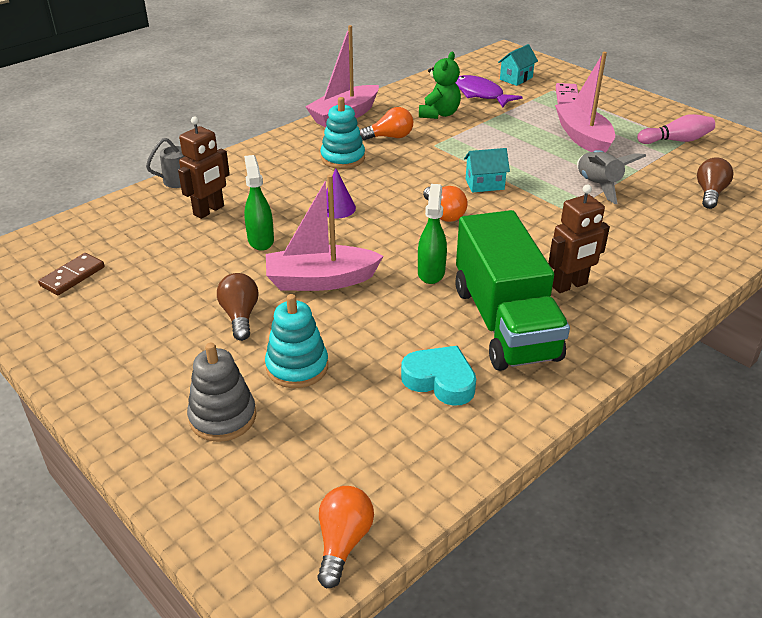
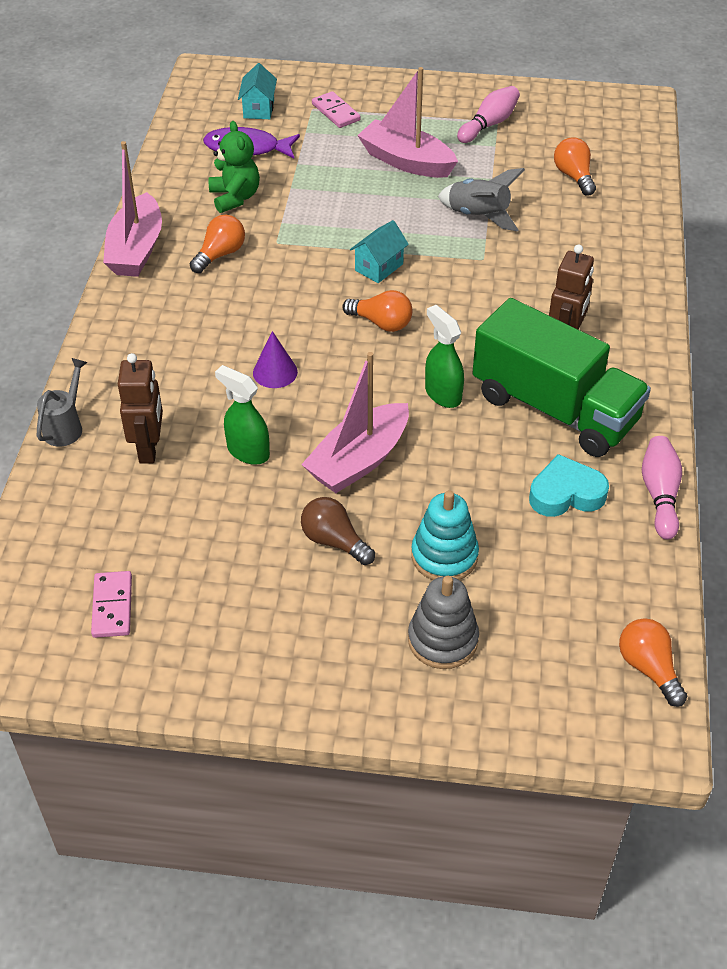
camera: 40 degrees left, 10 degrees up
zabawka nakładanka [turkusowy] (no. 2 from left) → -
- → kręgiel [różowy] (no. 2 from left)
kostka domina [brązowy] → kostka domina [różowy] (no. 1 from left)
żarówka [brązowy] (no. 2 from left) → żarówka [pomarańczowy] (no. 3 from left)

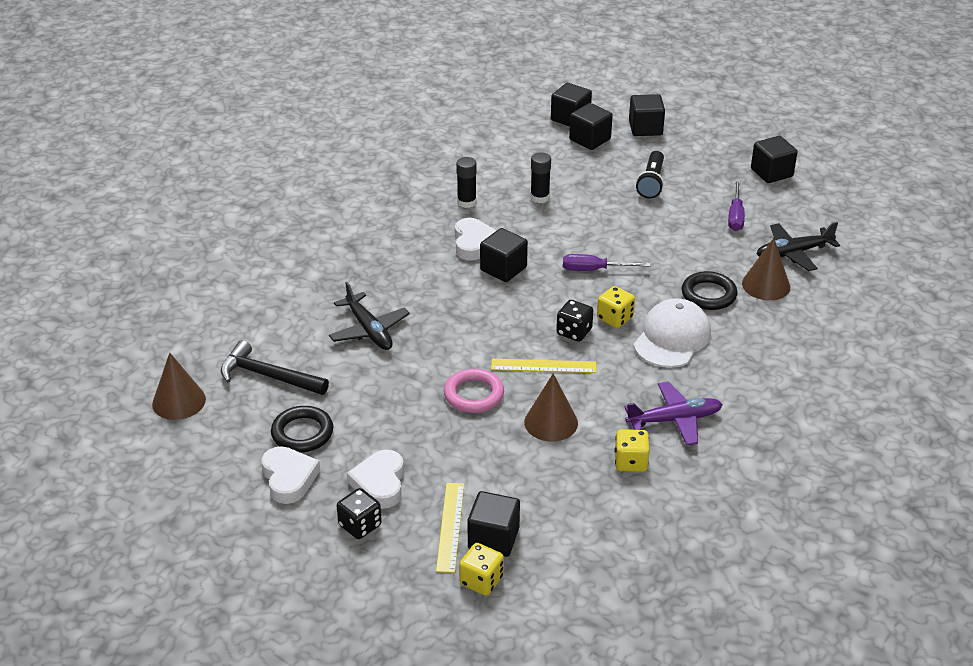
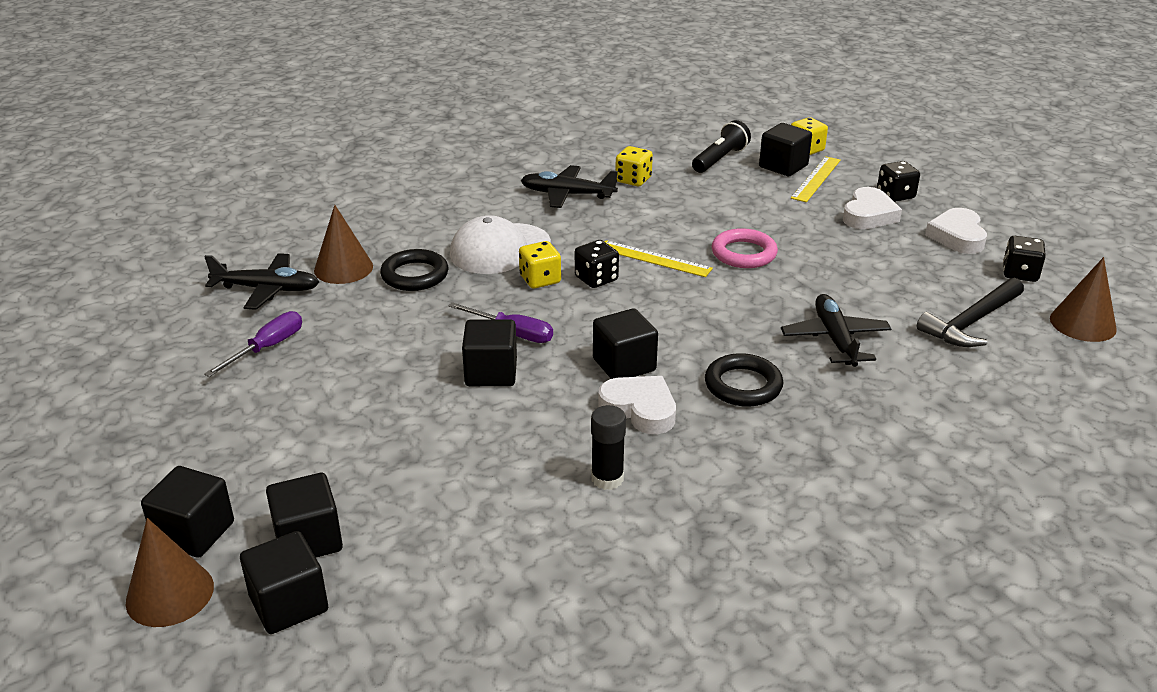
camera: 155 degrees left, 5 degrees down
klej w sztyfcie [czarny] (no. 2 from left) → -
- → kostka do gry [czarny] (no. 3 from left)
pierścień [czarny] (no. 1 from left in the first image) → pierścień [czarny] (no. 2 from left), shifted
stożek [brązowy] (no. 2 from left in the first image) → stożek [brązowy] (no. 1 from left), shifted
latarka [czarny], shifted
sześcian [czarny] (no. 6 from left in the first image) → sześcian [czarny] (no. 4 from left), shifted
samolot [fioletowy] → samolot [czarny] (no. 2 from left)
młotek [czarny], 90 degrees clockwise
serce [biały] (no. 3 from left in the first image) → serce [biały] (no. 1 from left), 105 degrees clockwise

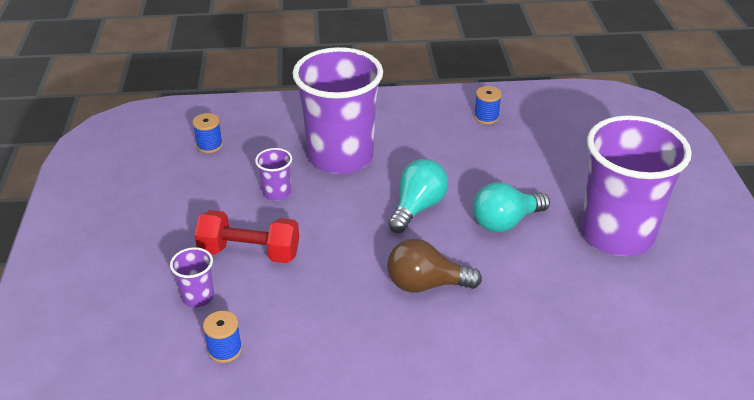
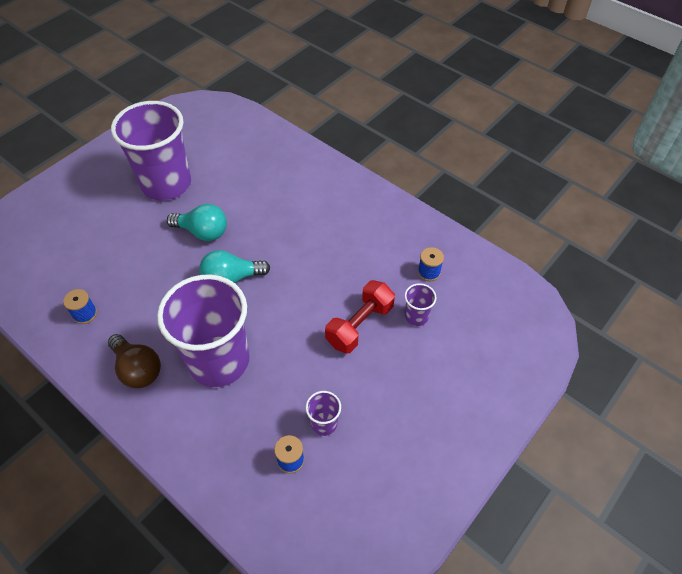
camera: 135 degrees left, 15 degrees up
szklanka [fioletowy] (no. 2 from left in the first image) → szklanka [fioletowy] (no. 3 from left), shifted
żarówka [brązowy], shifted
hantel [czerwony], 75 degrees clockwise

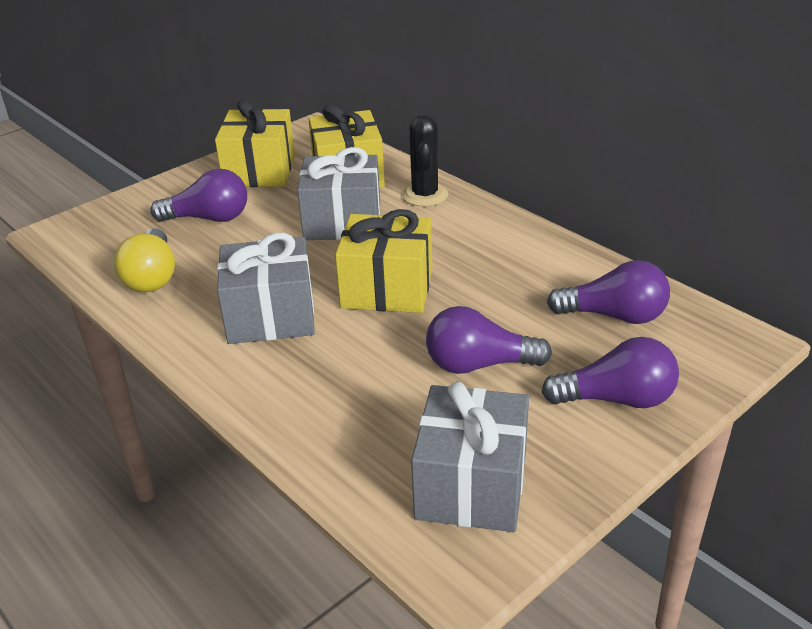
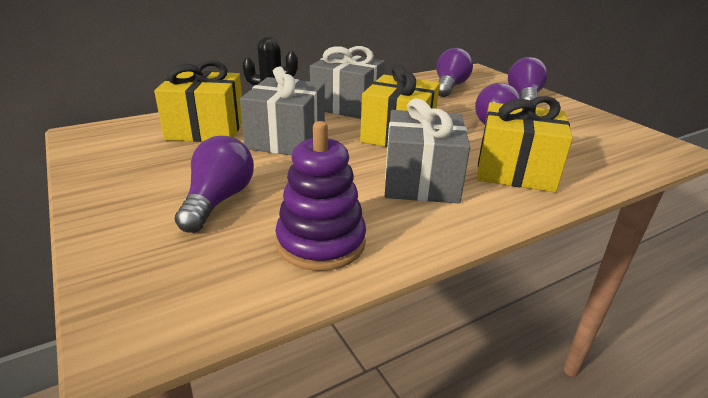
camera: 80 degrees left, 5 degrees down
prezent [żółty] (no. 1 from left in the first image) → prezent [żółty] (no. 3 from left), shifted
prezent [szary] (no. 3 from left in the first image) → prezent [szary] (no. 2 from left), shifted
żarówka [żółty] → zabawka nakładanka [fioletowy]

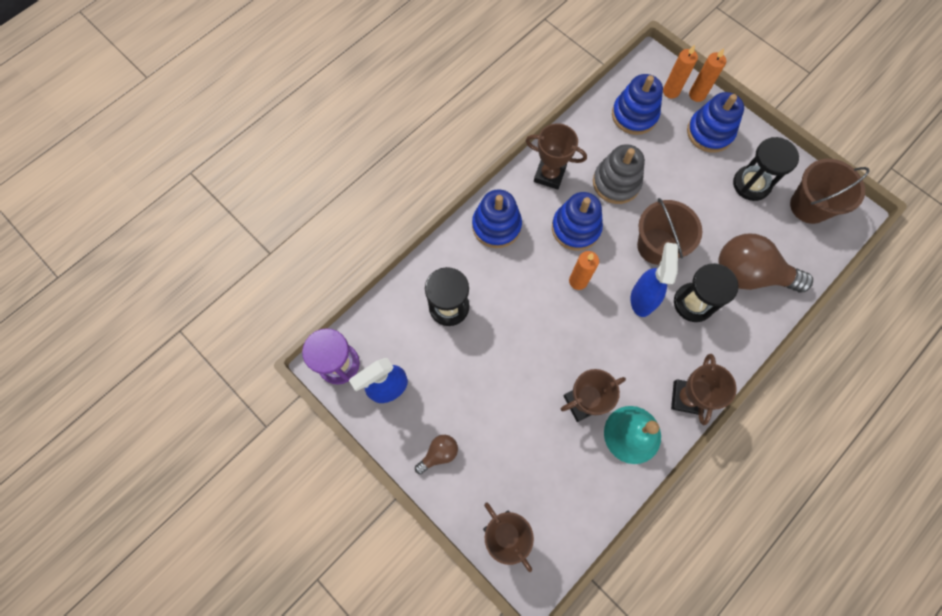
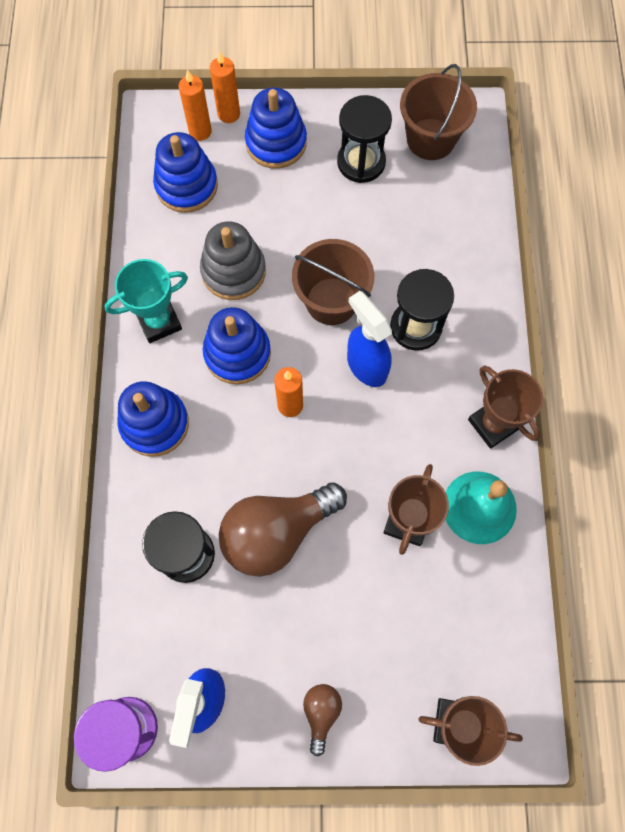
camera: 45 degrees left, 0 degrees up
żarówka [brązowy] (no. 2 from left in the first image) → żarówka [brązowy] (no. 1 from left), shifted
puchar [brązowy] (no. 2 from left) → puchar [turkusowy]

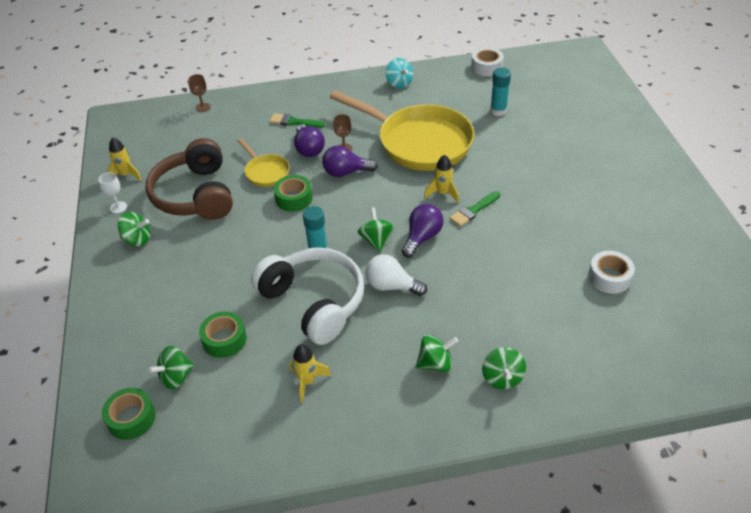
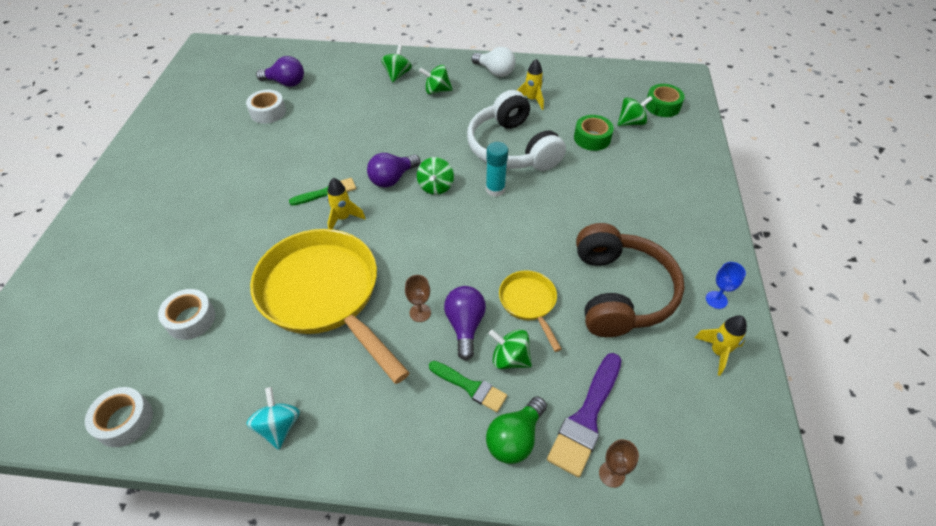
camera: 165 degrees left, 5 degrees up
taśma klejąca [zielony] (no. 3 from left) → -
- → żarówka [zielony]
- → pędzel [fioletowy]
bączek [zielony] (no. 1 from left in the first image) → bączek [zielony] (no. 4 from left), shifted
żarówka [fioletowy] (no. 2 from left in the first image) → żarówka [fioletowy] (no. 1 from left), shifted
żarówka [biały], shifted
klej w sztyfcie [turkusowy] (no. 2 from left) → taśma klejąca [biały] (no. 2 from left)
kielich [biały] → kielich [niebieski]

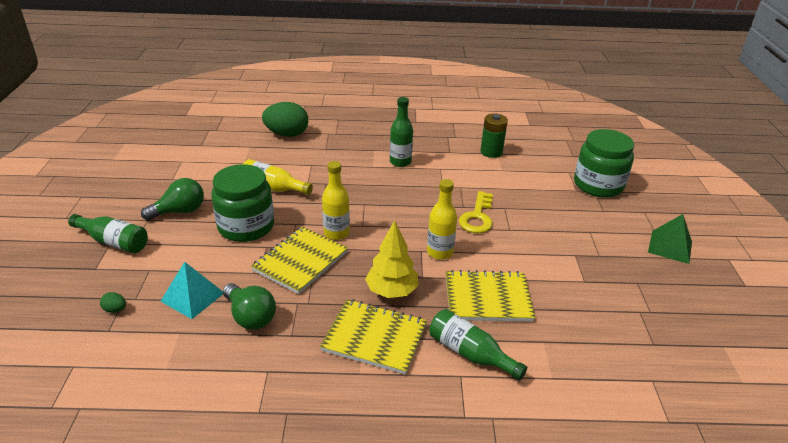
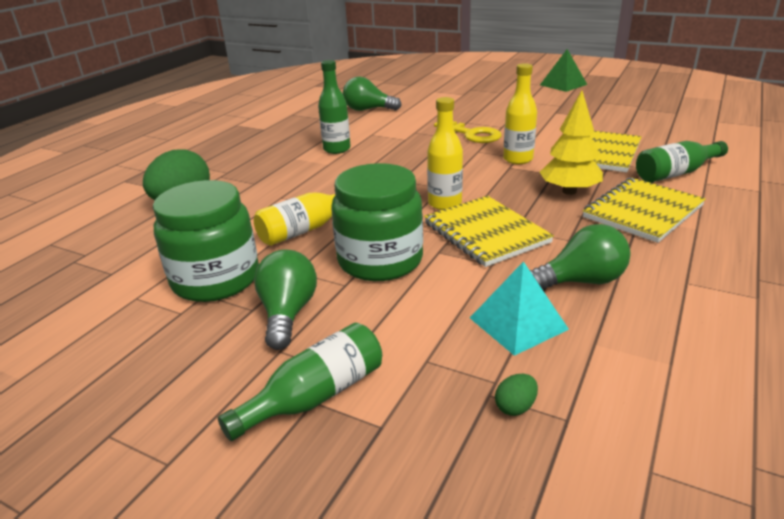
camera: 60 degrees left, 5 degrees down
słoik [zielony] (no. 2 from left in the first image) → słoik [zielony] (no. 1 from left), shifted
bateria [zielony] → żarówka [zielony] (no. 2 from left)

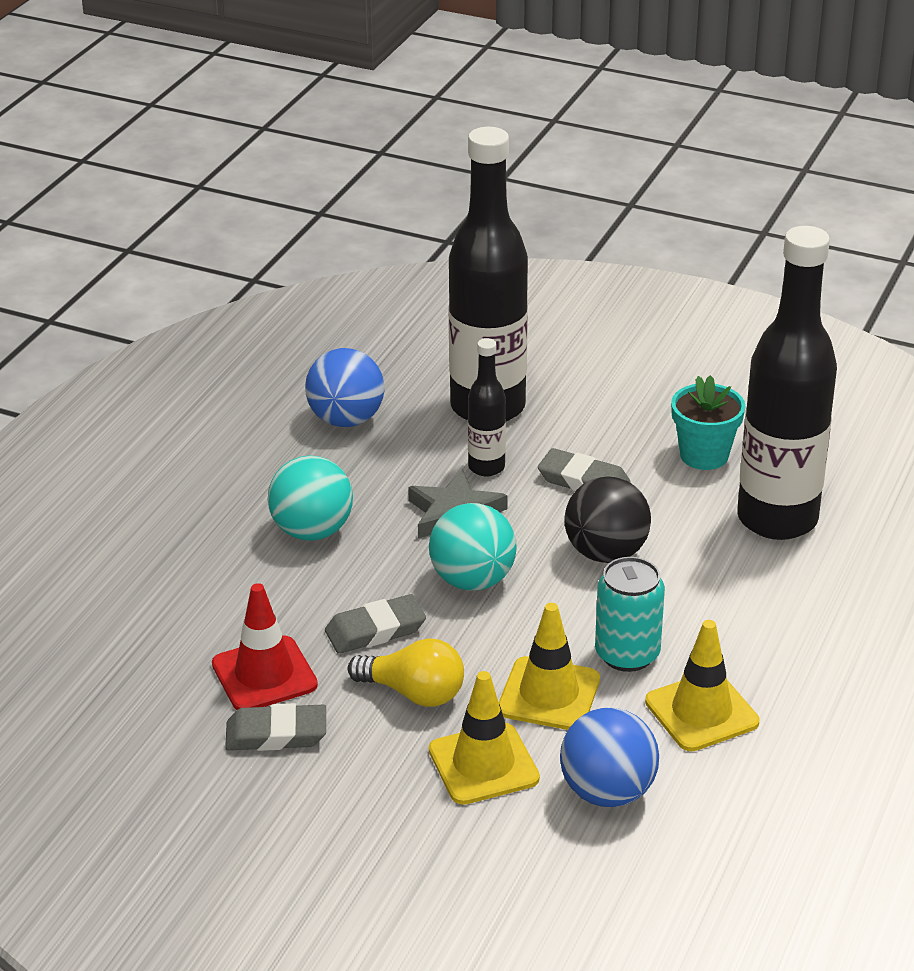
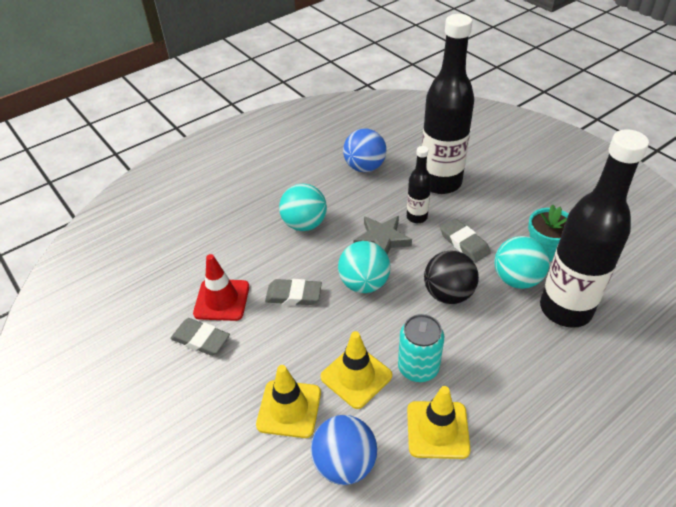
camera: 30 degrees right, 10 degrees up
żarówka [żółty] → -
- → piłka [turkusowy] (no. 3 from left)

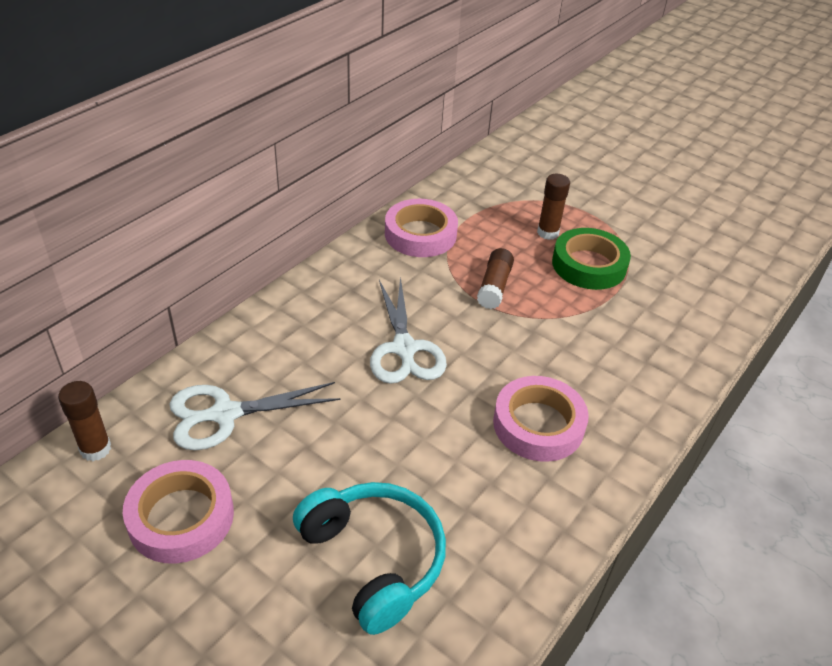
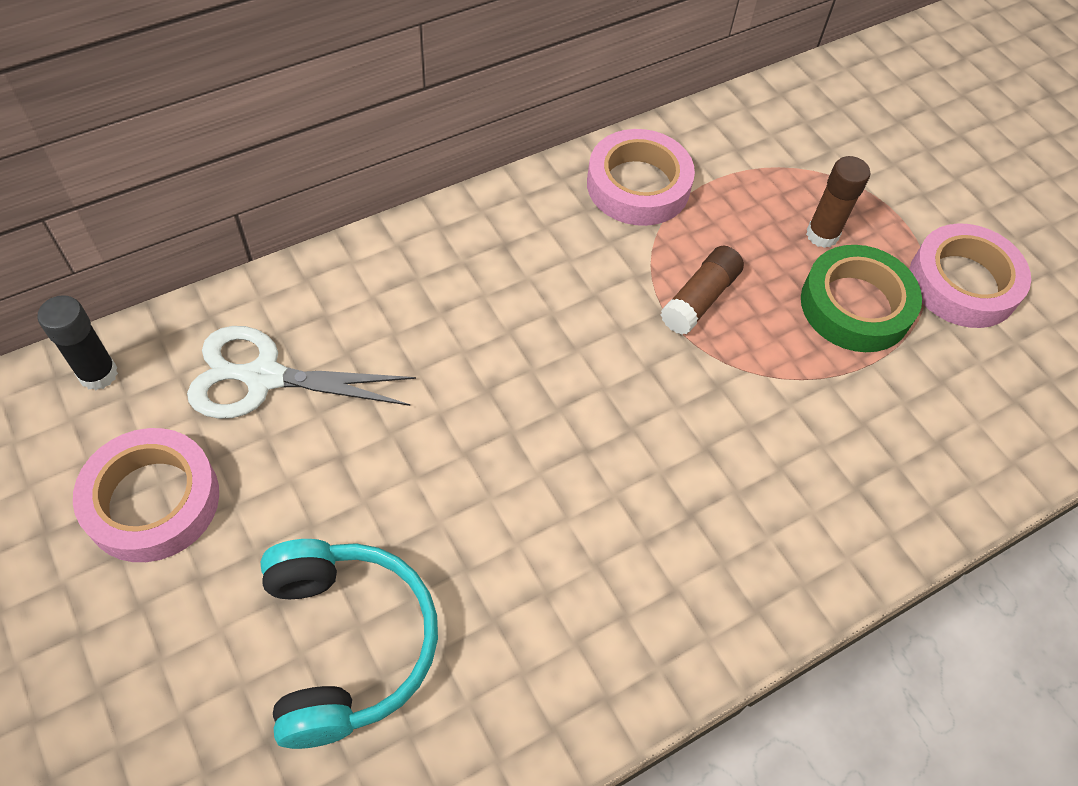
camera: 20 degrees right, 15 degrees up
nożyczki [biały] (no. 2 from left) → -
taśma klejąca [różowy] (no. 3 from left), shifted
klej w sztyfcie [brązowy] (no. 1 from left) → klej w sztyfcie [czarny]

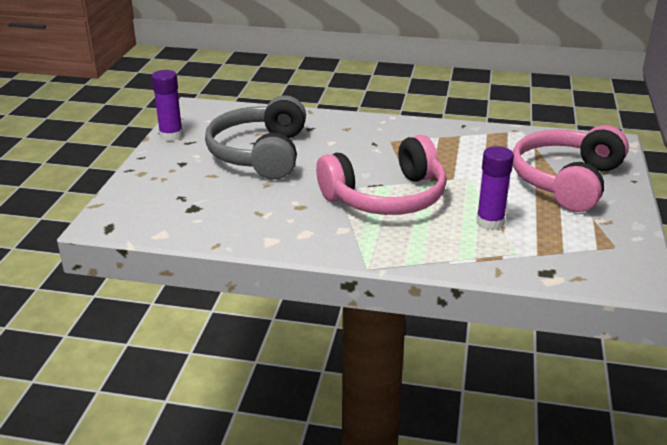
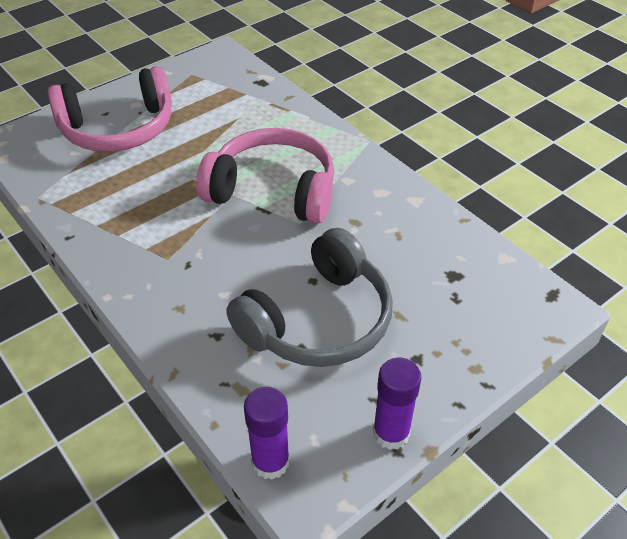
camera: 140 degrees left, 15 degrees up
klej w sztyfcie [fioletowy] (no. 2 from left in the first image) → klej w sztyfcie [fioletowy] (no. 1 from left), shifted

